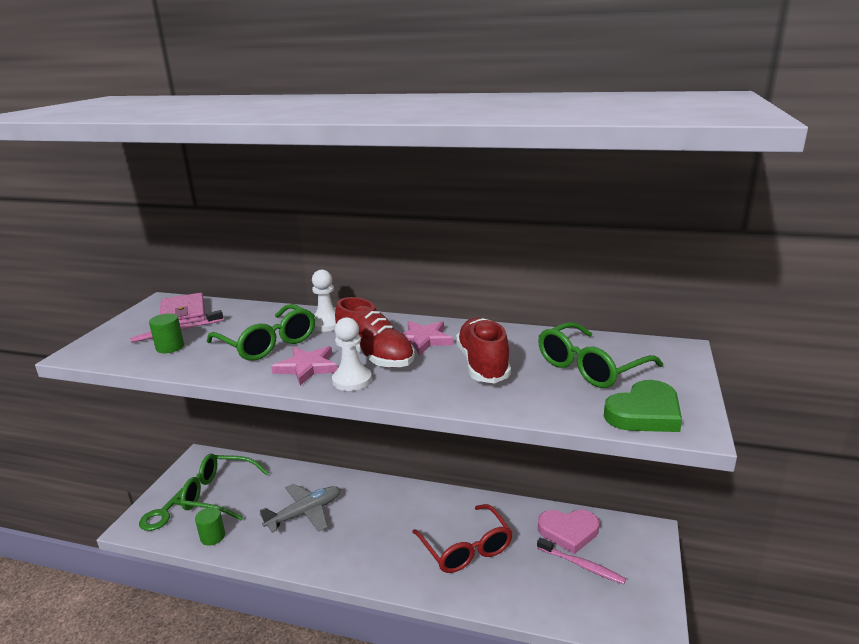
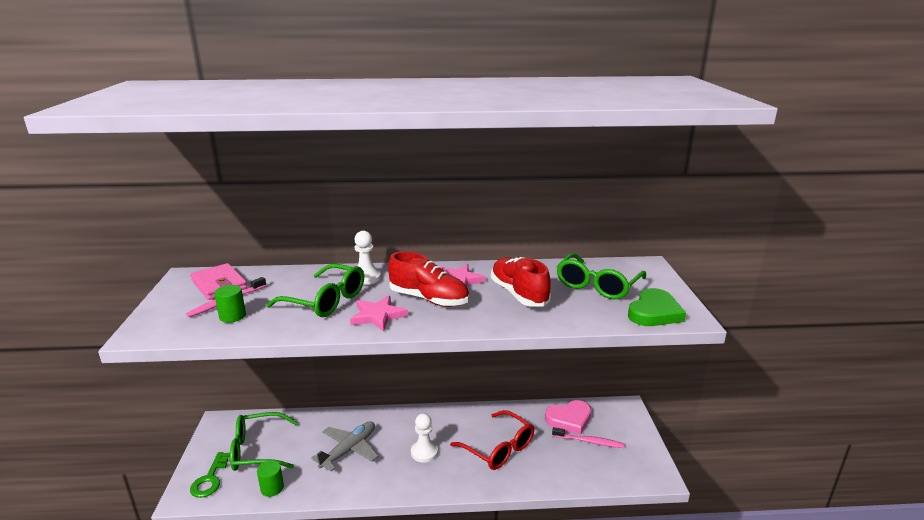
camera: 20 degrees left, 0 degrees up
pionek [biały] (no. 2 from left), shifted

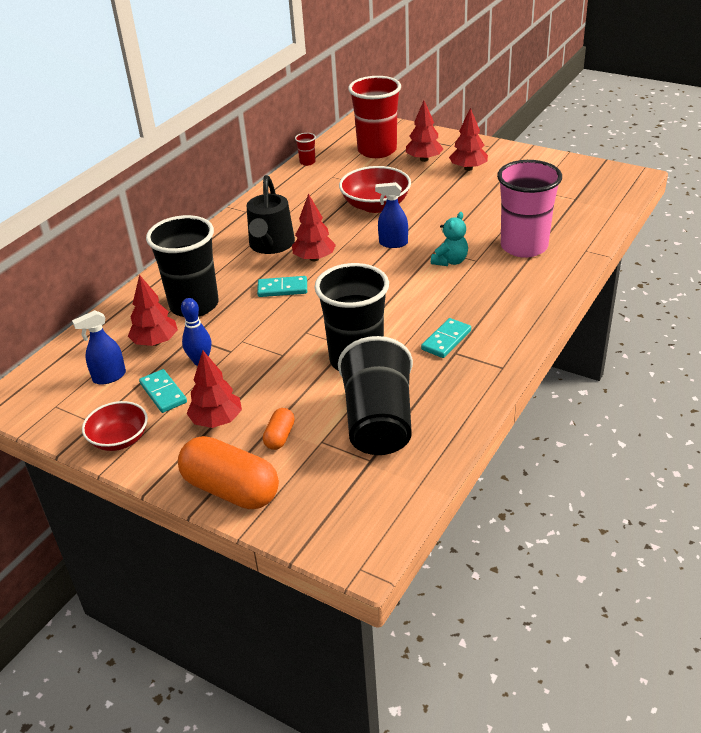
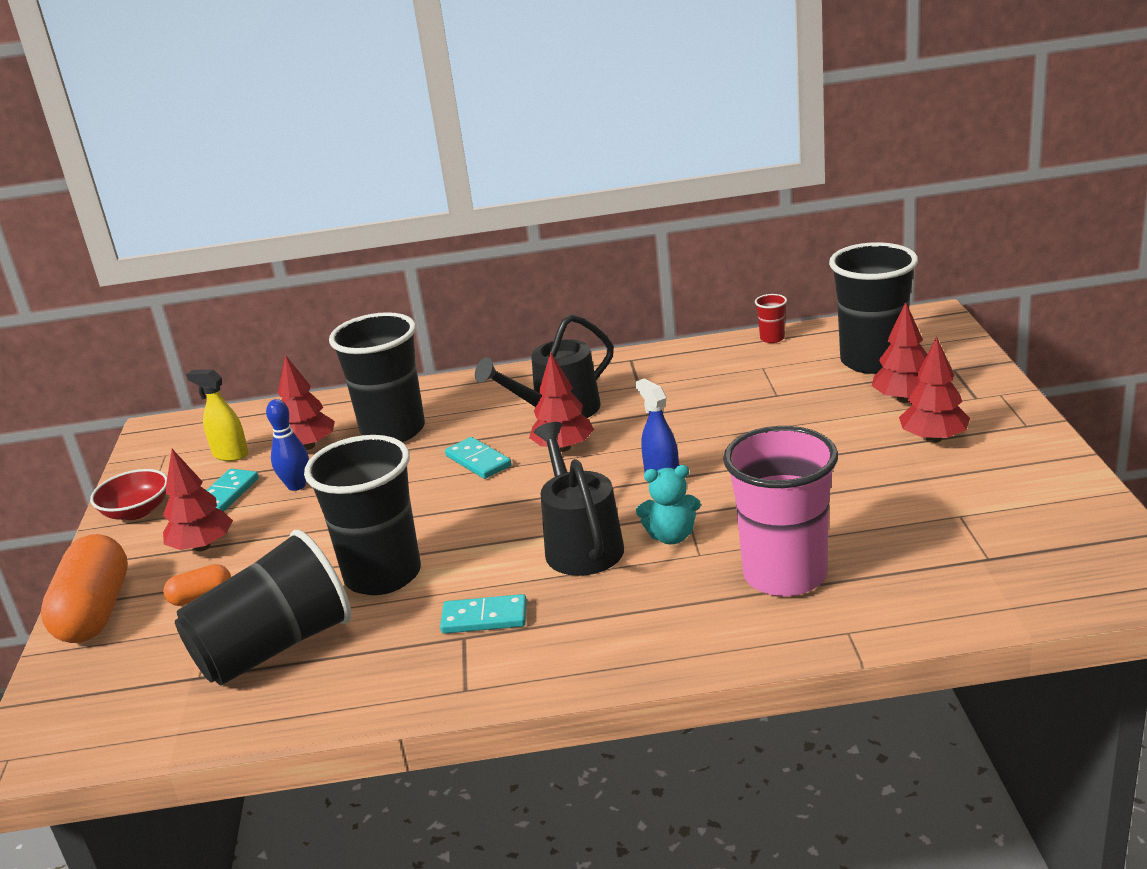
camera: 55 degrees right, 10 degrees down
miska [czerwony] (no. 2 from left) → -
- → konewka [czarny] (no. 2 from left)
spryskiwacz [niebieski] (no. 1 from left) → spryskiwacz [żółty]
szklanka [czerwony] (no. 2 from left) → szklanka [czarny] (no. 4 from left)

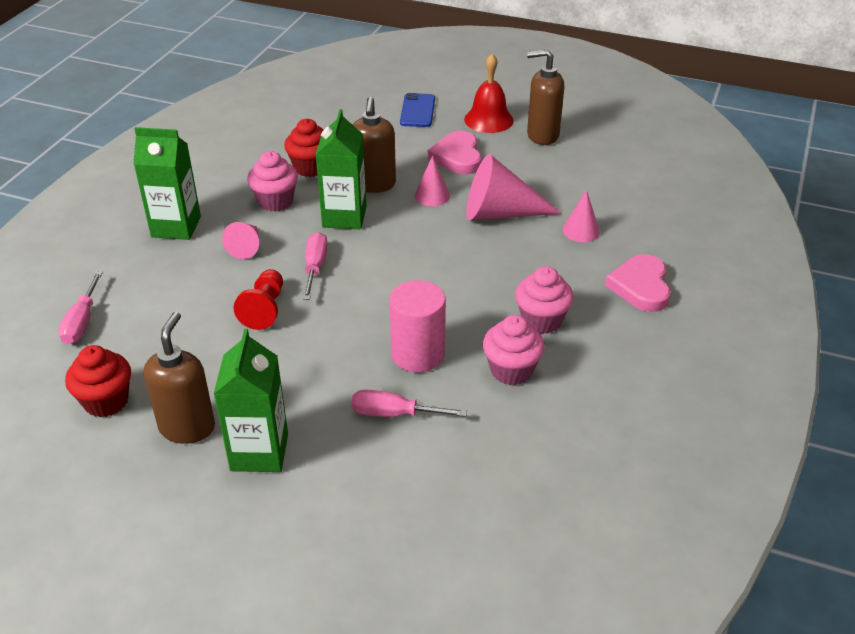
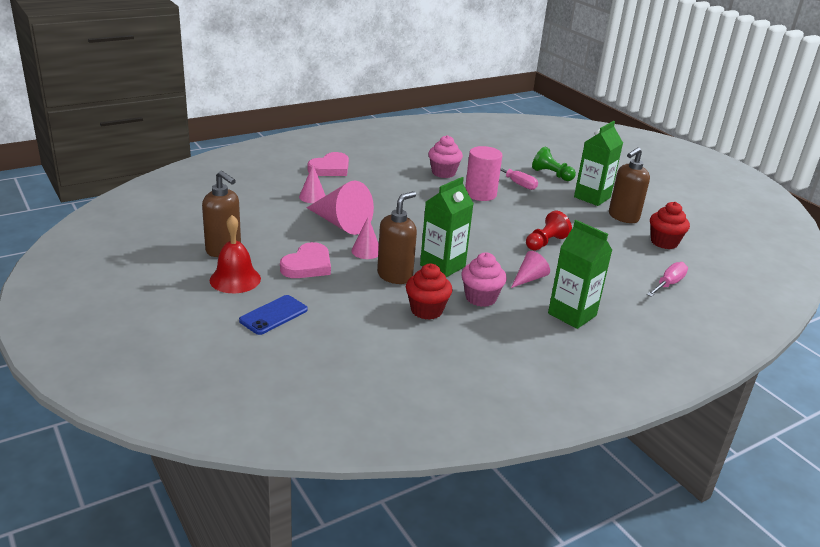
camera: 145 degrees left, 10 degrees down
śrubokręt [różowy] (no. 2 from left) → -
muffinka [różowy] (no. 3 from left) → -
- → pionek [zielony]

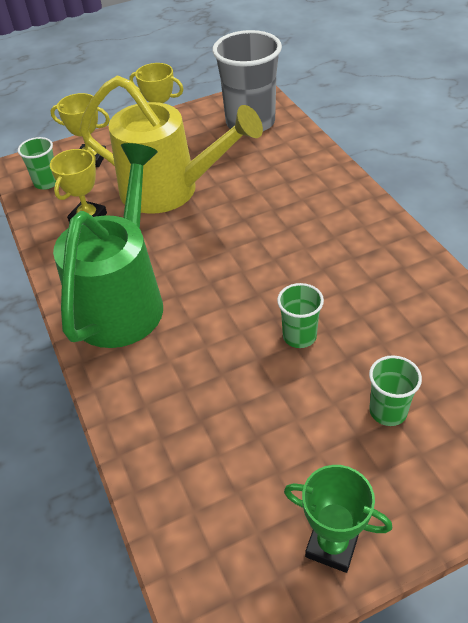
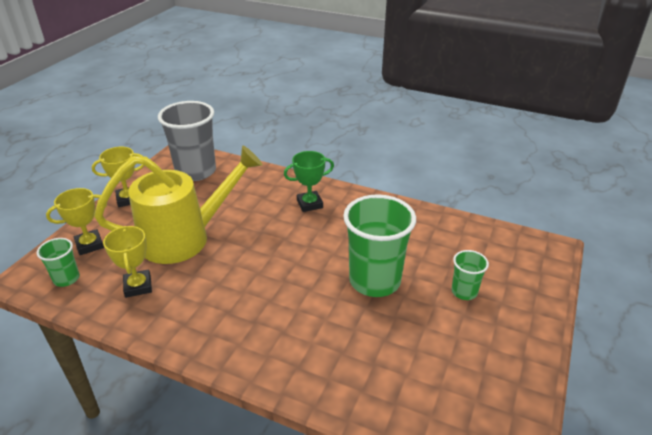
camera: 45 degrees left, 10 degrees down
konewka [zielony] → -
puchar [zielony], shifted
szklanka [zielony] (no. 2 from left), x2.03

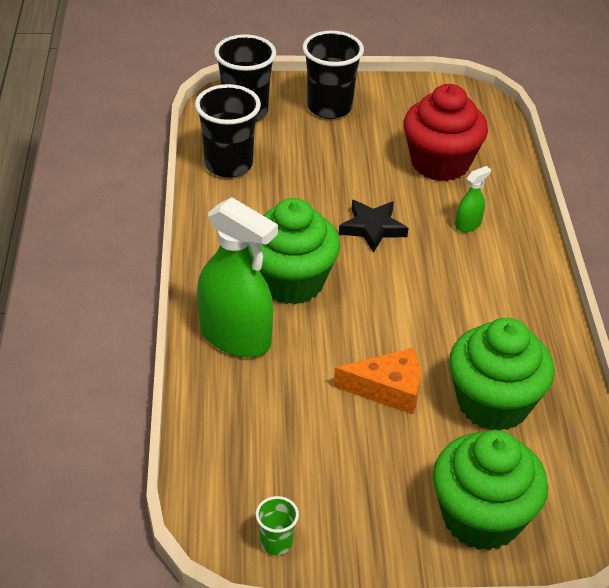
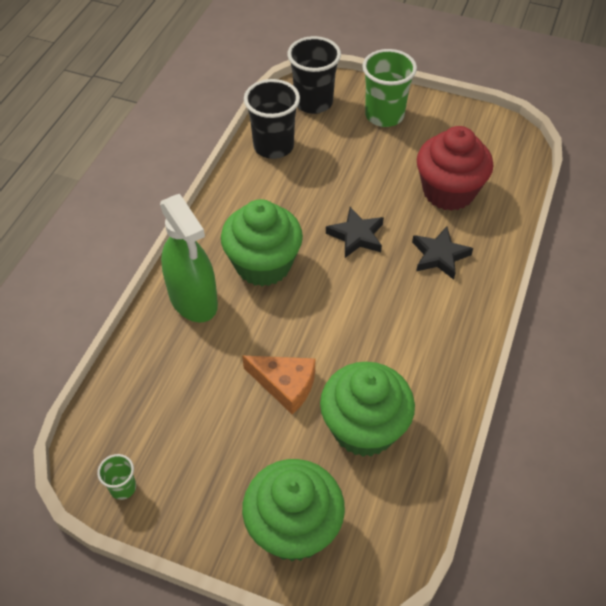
camera: 25 degrees right, 10 degrees up
spryskiwacz [zielony] (no. 2 from left) → gwiazda [czarny] (no. 2 from left)
szklanka [czarny] (no. 3 from left) → szklanka [zielony] (no. 2 from left)

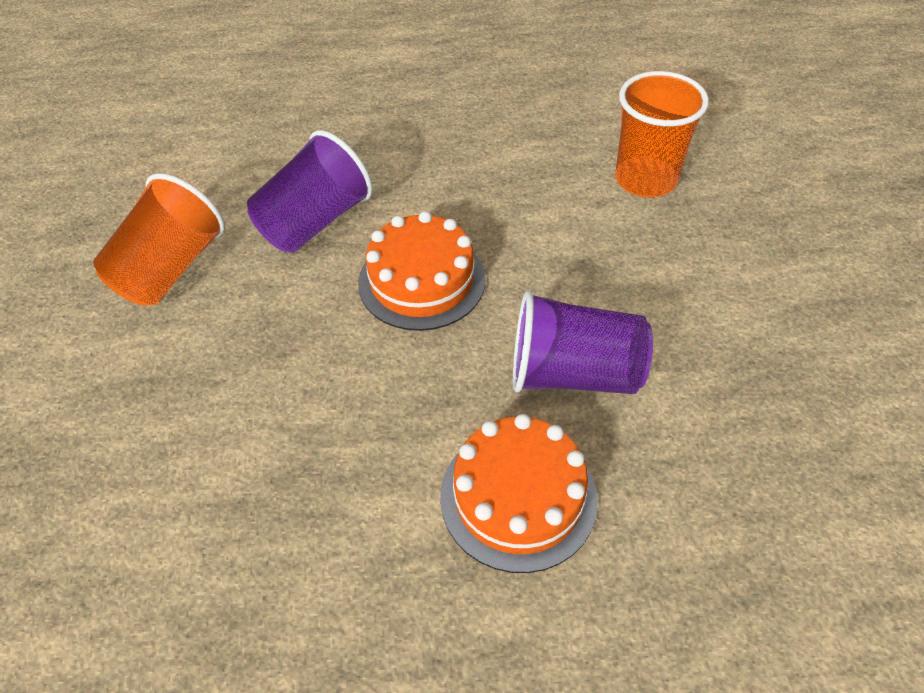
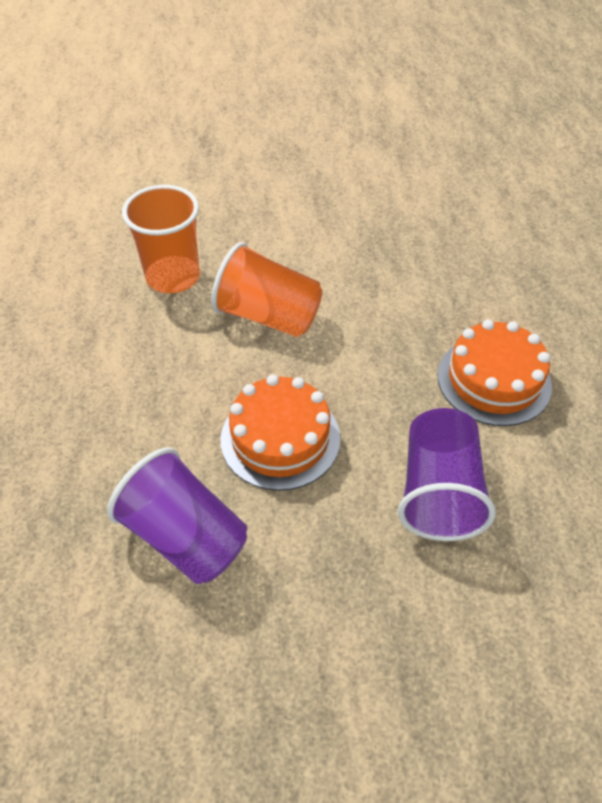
camera: 90 degrees left, 0 degrees up
szklanka [pomarańczowy] (no. 1 from left in the first image) → szklanka [pomarańczowy] (no. 2 from left), shifted
szklanka [fioletowy] (no. 2 from left), shifted

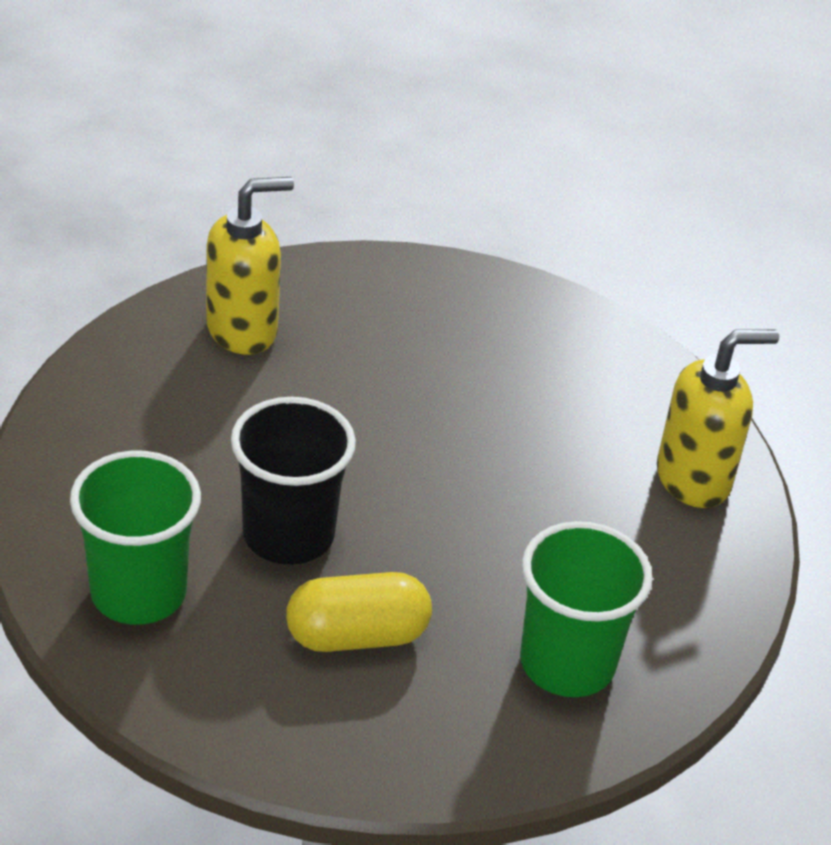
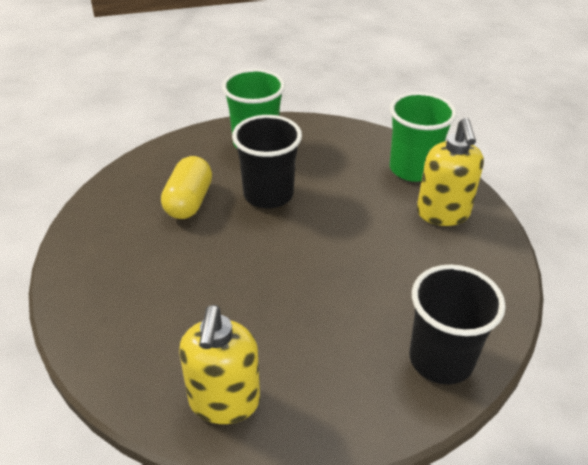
camera: 115 degrees right, 0 degrees up
- → szklanka [czarny] (no. 2 from left)
szklanka [zielony] (no. 2 from left), shifted

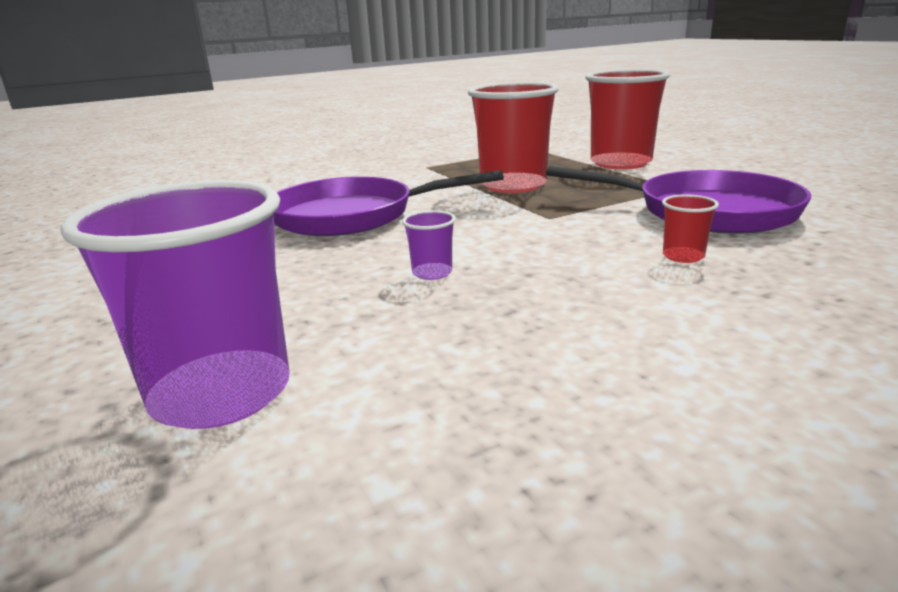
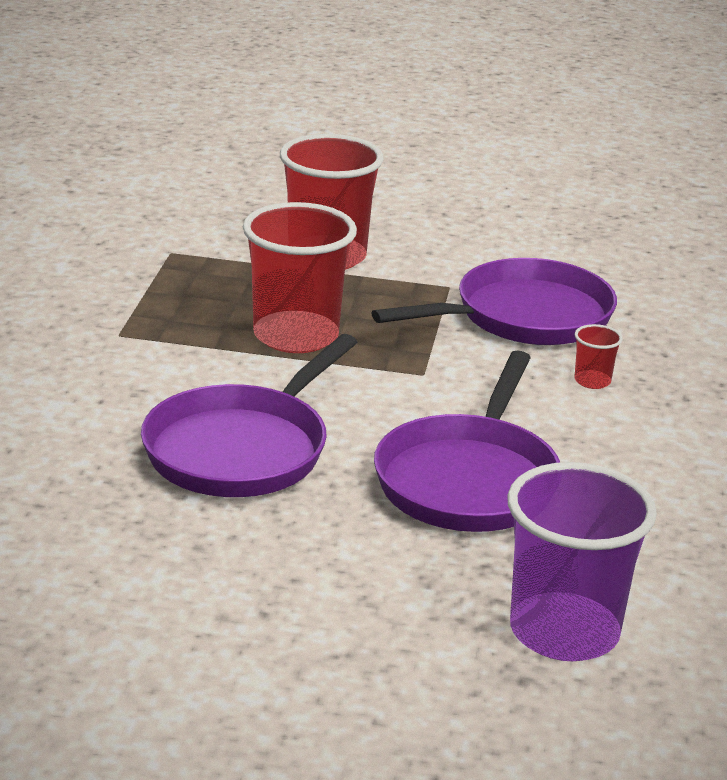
camera: 55 degrees left, 5 degrees up
szklanka [fioletowy] (no. 2 from left) → patelnia [fioletowy] (no. 2 from left)

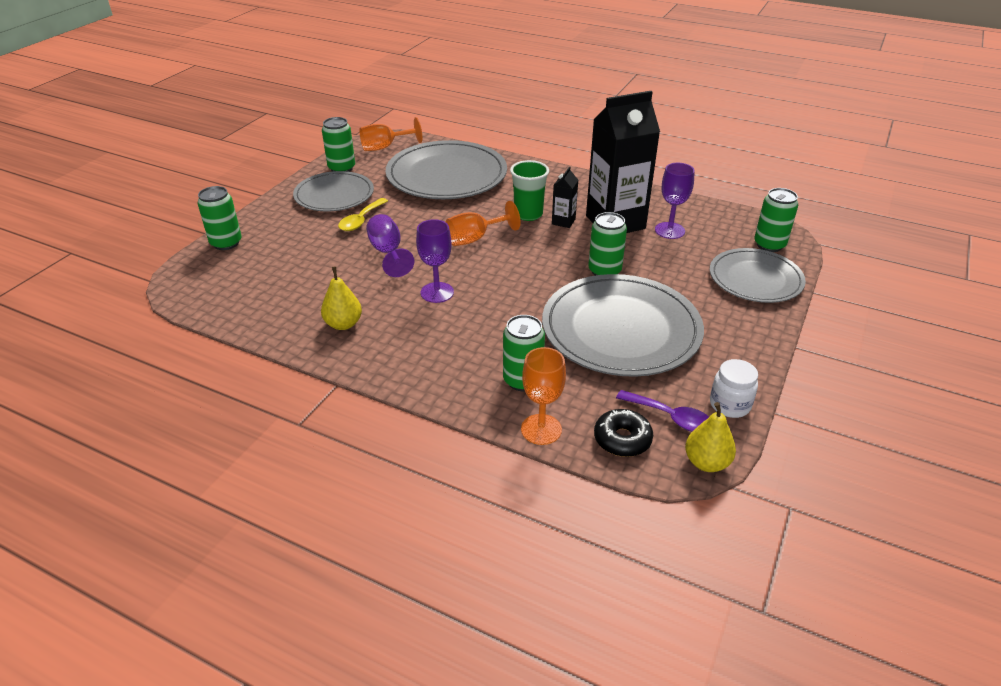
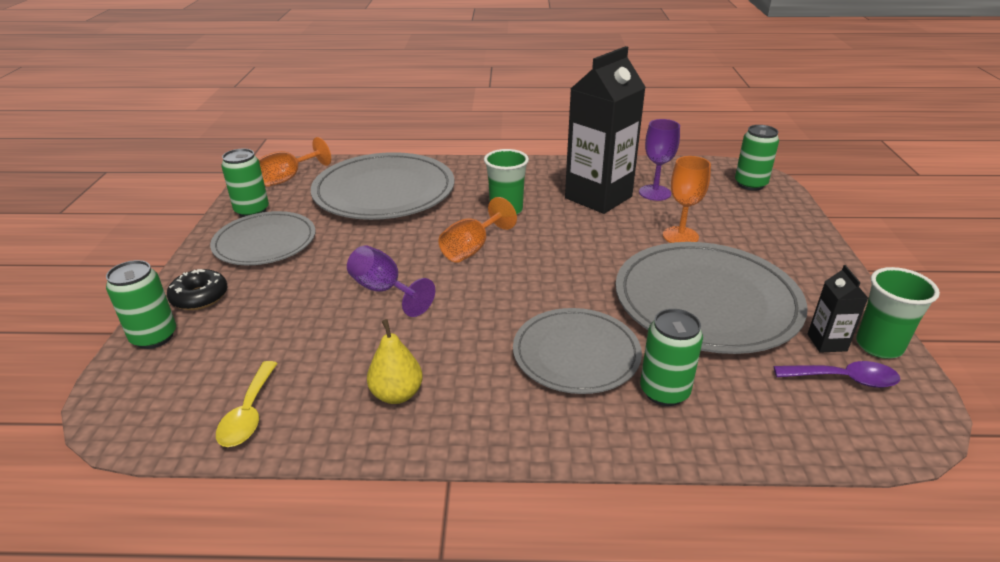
camera: 25 degrees left, 5 degrees down
kielich [fioletowy] (no. 2 from left) → -
puszka [zielony] (no. 4 from left) → -
gruszka [żółty] (no. 2 from left) → -
łyżka [żółty], shifted
kielich [pomarańczowy] (no. 3 from left), shifted
karton mleka [czarny] (no. 1 from left in the first image) → karton mleka [czarny] (no. 2 from left), shifted
donut [czarny], shifted
talerz [szary] (no. 4 from left in the first image) → talerz [szary] (no. 3 from left), shifted
słoik [biały] → szklanka [zielony] (no. 2 from left)

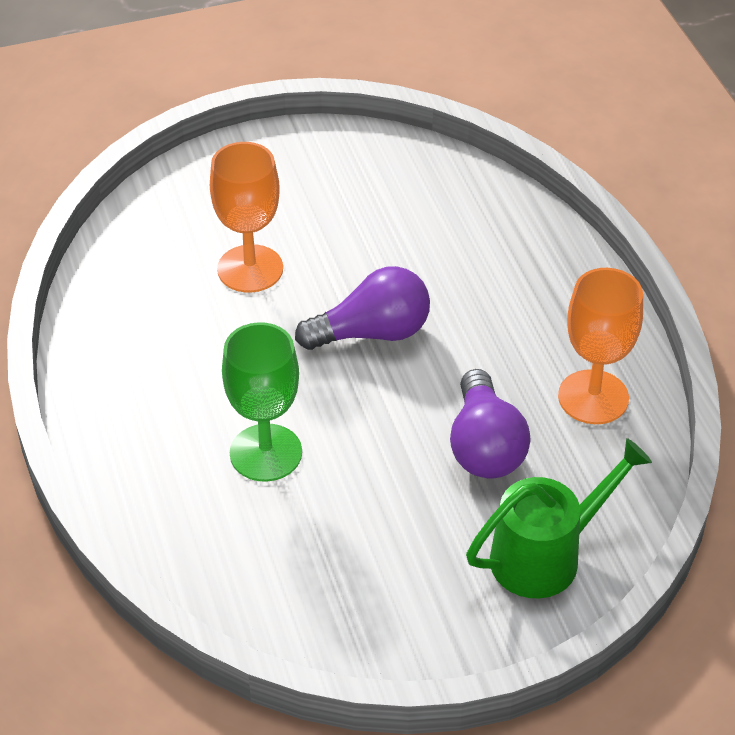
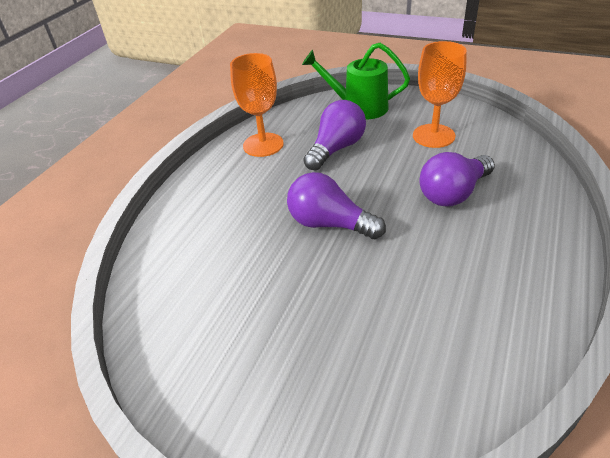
camera: 135 degrees left, 5 degrees down
kielich [pomarańczowy] (no. 1 from left in the first image) → kielich [pomarańczowy] (no. 2 from left), shifted
kielich [zielony] → żarówka [fioletowy] (no. 3 from left)

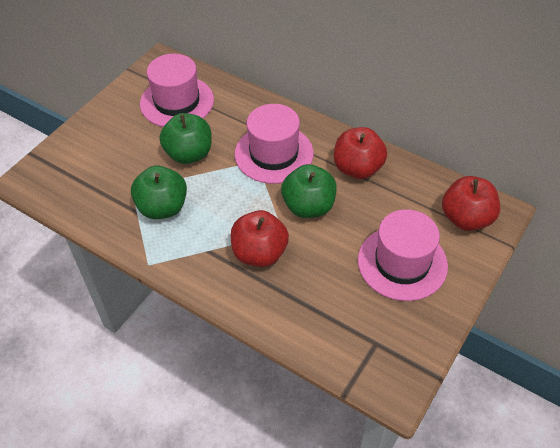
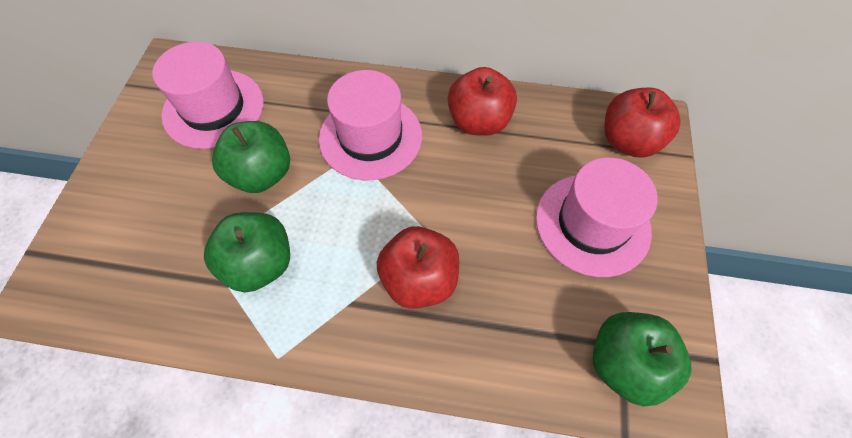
camera: 25 degrees left, 10 degrees up
jabłko [zielony] (no. 3 from left), shifted

